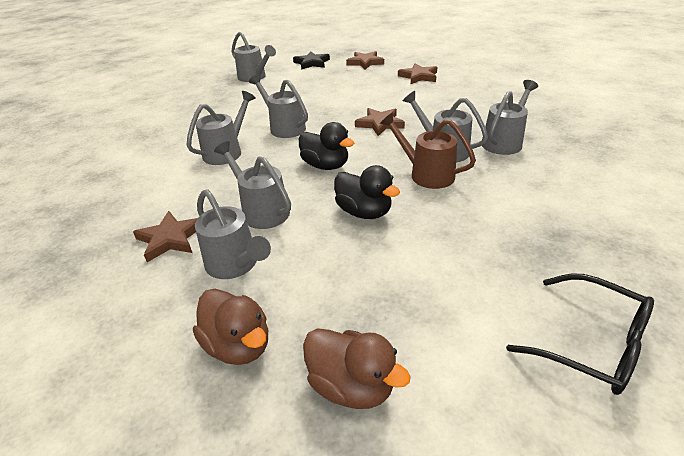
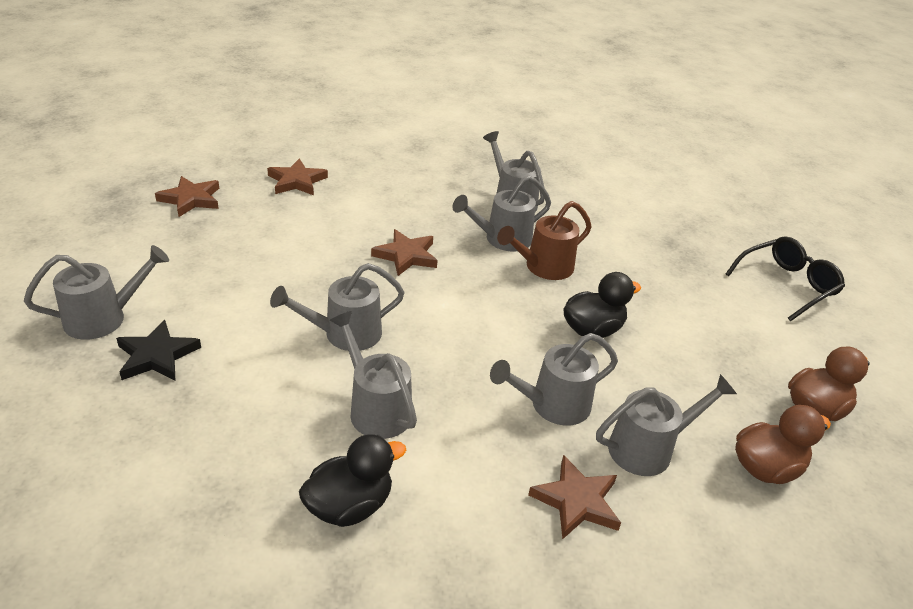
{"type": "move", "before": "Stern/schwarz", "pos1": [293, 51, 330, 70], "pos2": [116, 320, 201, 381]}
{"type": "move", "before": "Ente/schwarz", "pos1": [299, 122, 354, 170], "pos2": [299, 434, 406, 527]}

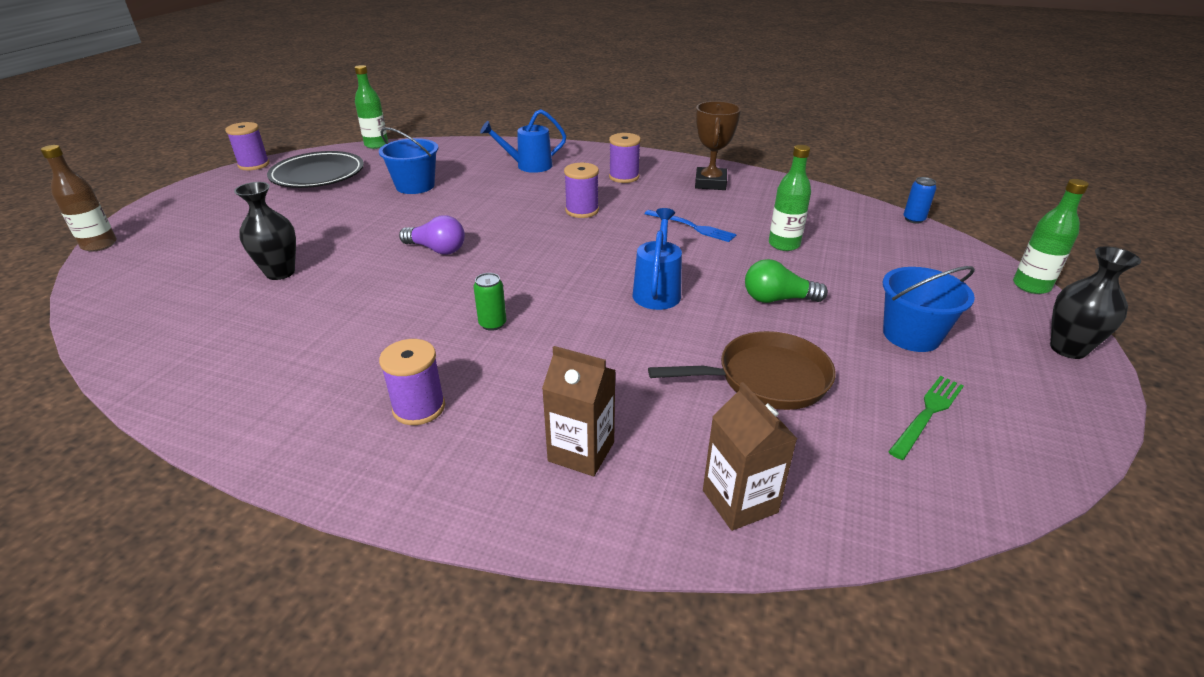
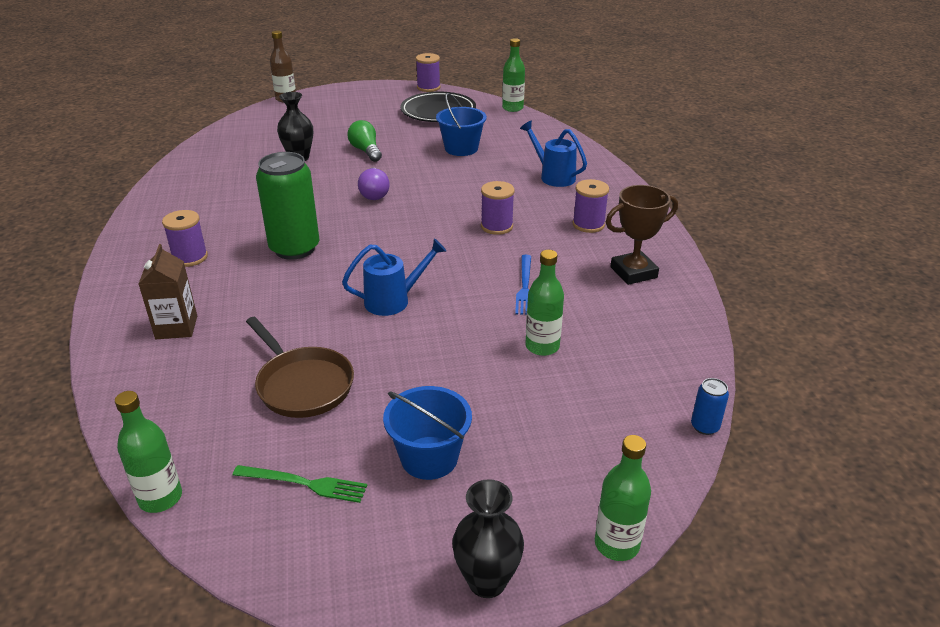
{"type": "insert", "after": "Flasche/grün", "pos2": [115, 391, 182, 513]}
{"type": "resize", "before": "Dose/grün", "pos1": [473, 273, 506, 331], "pos2": [256, 152, 319, 260], "scale": 2.35}
{"type": "move", "before": "Glühbirne/grün", "pos1": [745, 259, 828, 303], "pos2": [347, 120, 382, 162]}
{"type": "delete", "before": "Getränkekarton/braun", "pos1": [703, 382, 797, 531]}

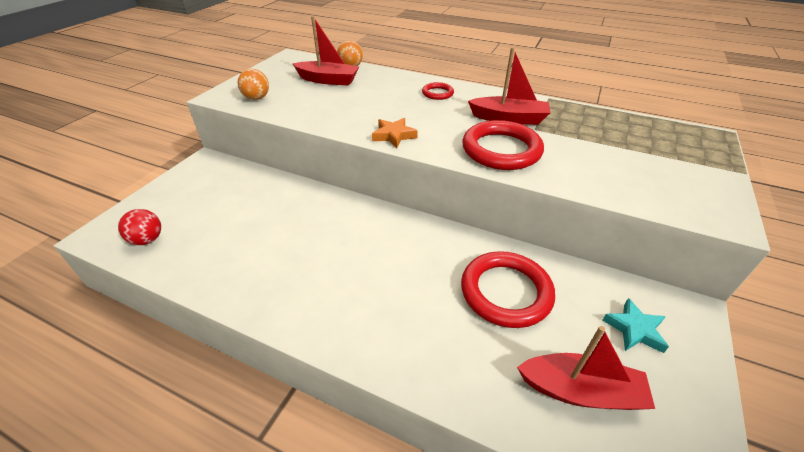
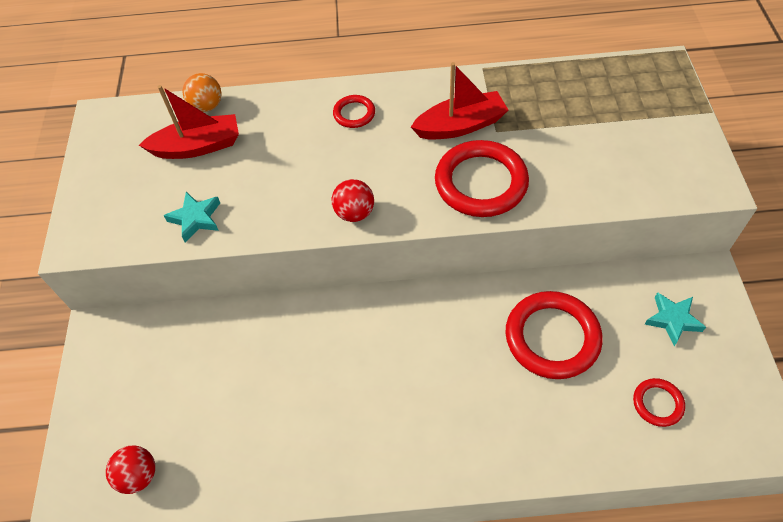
{"type": "insert", "after": "Stern/türkis", "pos2": [163, 192, 220, 242]}
{"type": "replace", "before": "Stern/orange", "after": "Ball/rot", "pos1": [372, 118, 418, 148], "pos2": [332, 179, 374, 222]}
{"type": "replace", "before": "Boot/rot", "after": "Ring/rot", "pos1": [517, 326, 655, 410], "pos2": [633, 378, 685, 427]}
{"type": "delete", "before": "Ball/orange", "pos1": [238, 69, 269, 100]}

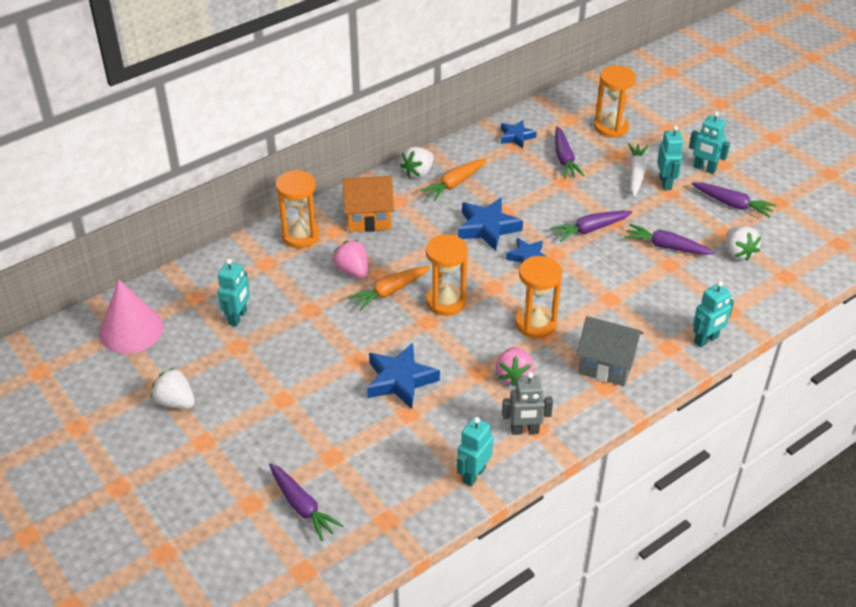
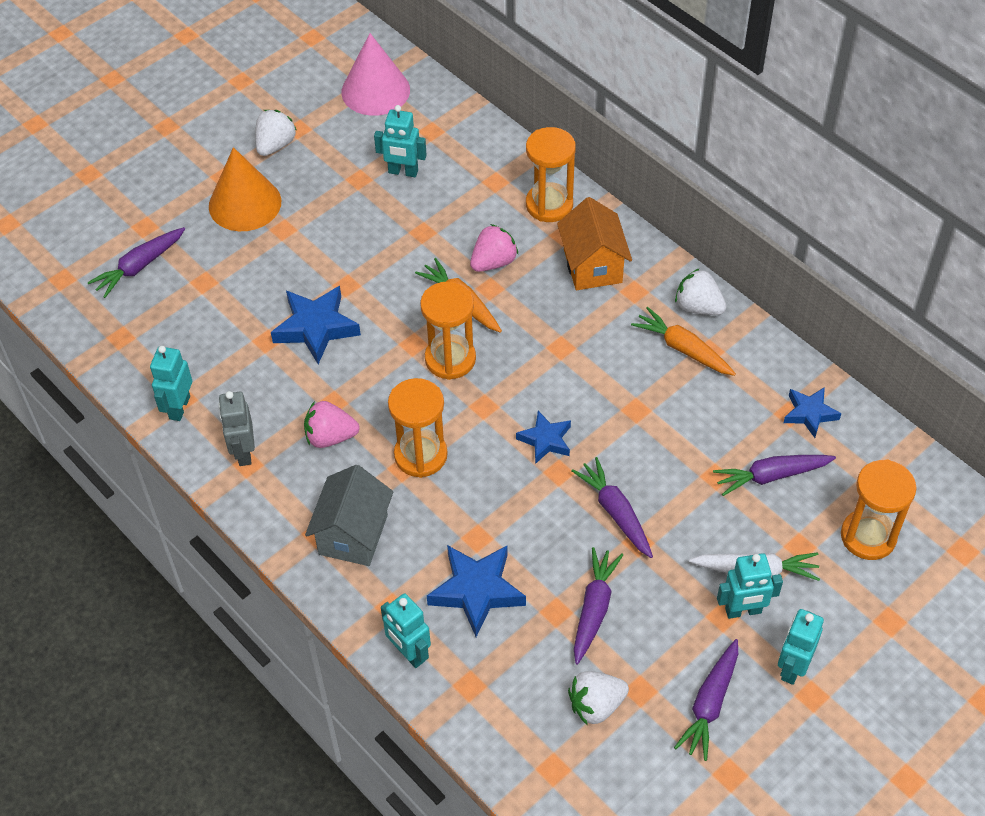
{"type": "rotate", "before": "Roboter/türkis", "pos1": [457, 417, 493, 486], "pos2": [150, 346, 192, 421], "turn": -105}
{"type": "insert", "after": "Kegel/orange", "pos2": [209, 147, 281, 231]}
{"type": "move", "before": "Stern/blau", "pos1": [458, 197, 523, 251], "pos2": [427, 545, 526, 637]}

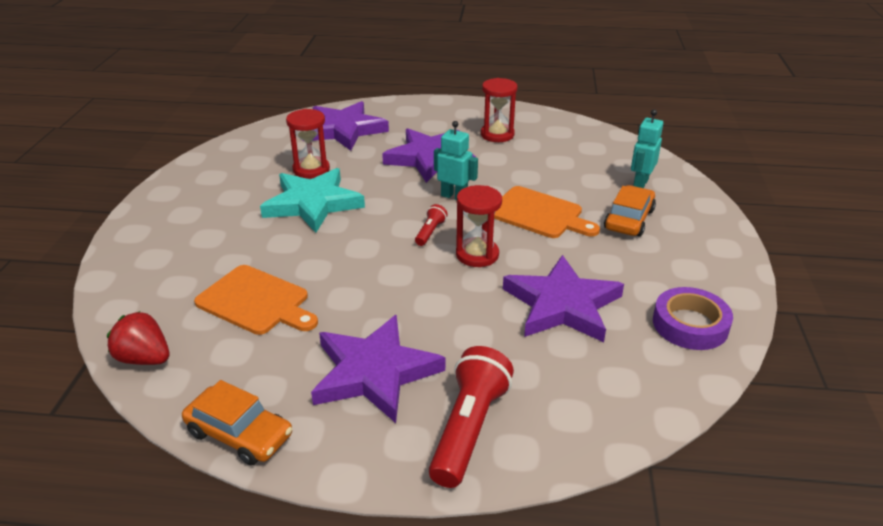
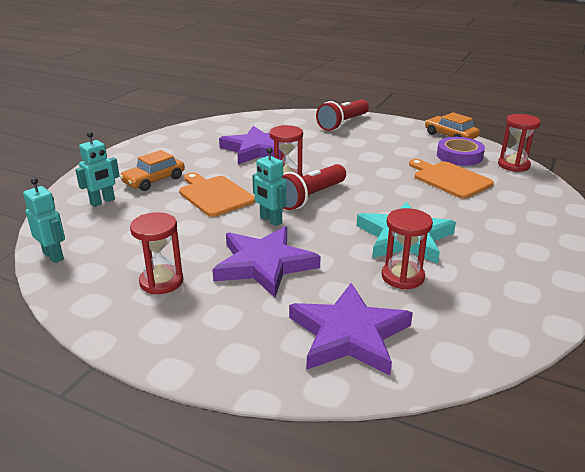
{"type": "insert", "after": "Roboter/türkis", "pos2": [23, 178, 65, 263]}
{"type": "resize", "before": "Taschenlampe/rot", "pos1": [415, 204, 448, 246], "pos2": [281, 164, 346, 210], "scale": 2.07}
{"type": "move", "before": "Klebeband/lila", "pos1": [653, 287, 733, 350], "pos2": [437, 137, 485, 166]}
{"type": "replace", "before": "Erdbeere/rot", "after": "Sanduhr/rot", "pos1": [107, 311, 170, 365], "pos2": [498, 114, 541, 172]}
{"type": "delete", "before": "Stern/lila", "pos1": [311, 315, 445, 423]}

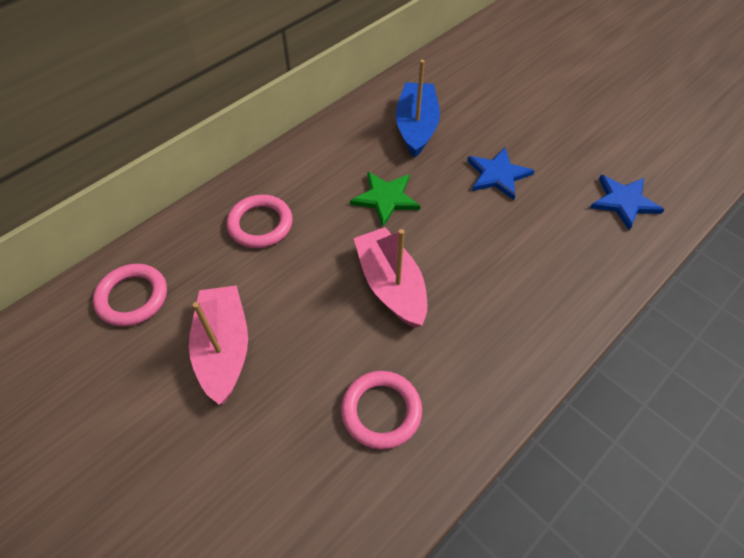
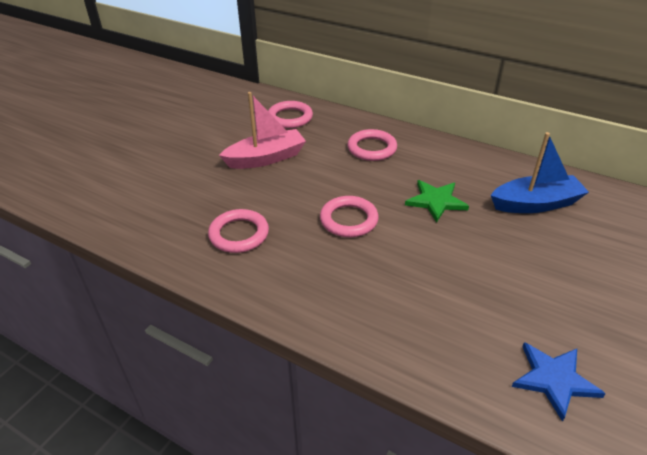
{"type": "replace", "before": "Boot/rosa", "after": "Ring/rosa", "pos1": [354, 227, 427, 328], "pos2": [320, 196, 379, 237]}
{"type": "delete", "before": "Stern/blau", "pos1": [467, 147, 535, 200]}

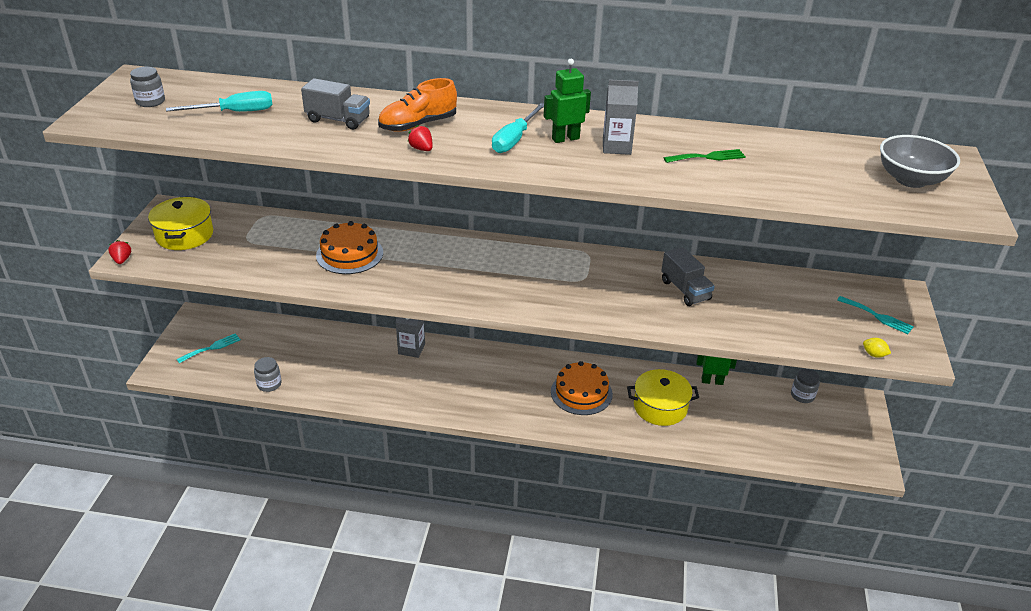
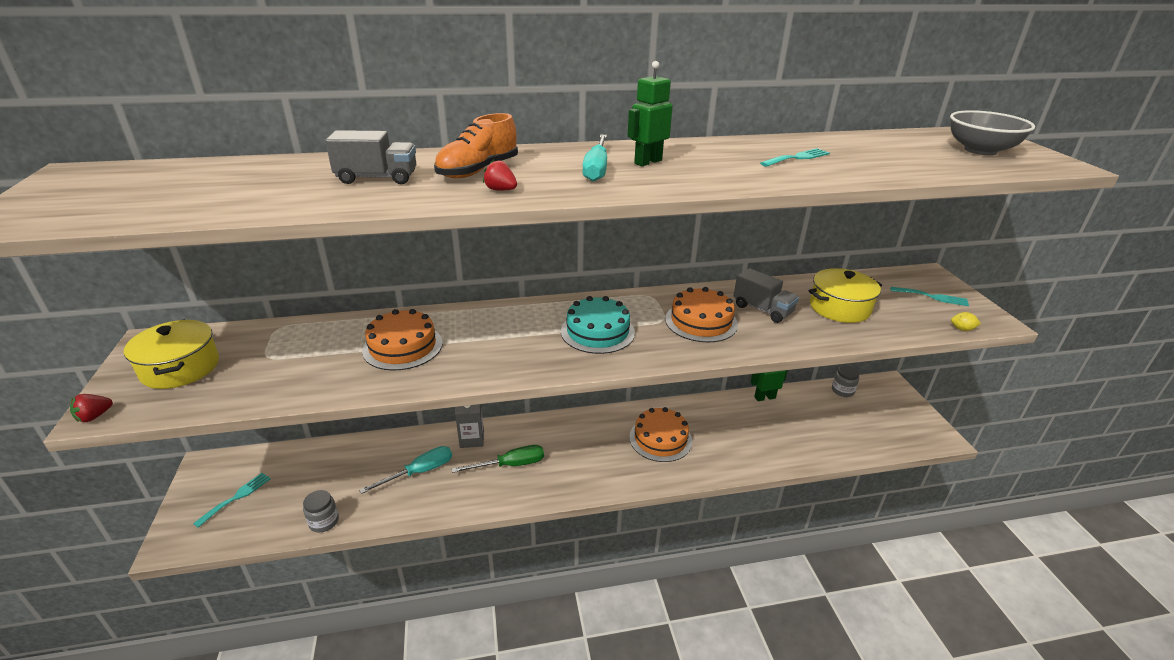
{"type": "rotate", "before": "Erdbeere/rot", "pos1": [108, 240, 131, 264], "pos2": [70, 394, 113, 422], "turn": -105}
{"type": "move", "before": "Schraubenzieher/türkis", "pos1": [166, 91, 273, 112], "pos2": [359, 446, 452, 494]}
{"type": "insert", "after": "Schraubenzieher/grün", "pos2": [451, 445, 544, 473]}
{"type": "insert", "after": "Kuchen/türkis", "pos2": [561, 296, 635, 354]}
{"type": "insert", "after": "Kuchen/orange", "pos2": [665, 287, 738, 342]}
{"type": "recolor", "before": "Gabel/grün", "after": "Gabel/türkis", "pos1": [664, 149, 746, 163], "pos2": [760, 148, 830, 167]}
{"type": "move", "before": "Kochtopf/gelb", "pos1": [627, 369, 699, 426], "pos2": [809, 268, 882, 323]}
{"type": "delete", "before": "Einmachglas/grau", "pos1": [130, 67, 165, 107]}
{"type": "delete", "before": "Getränkekarton/grau", "pos1": [603, 79, 639, 155]}

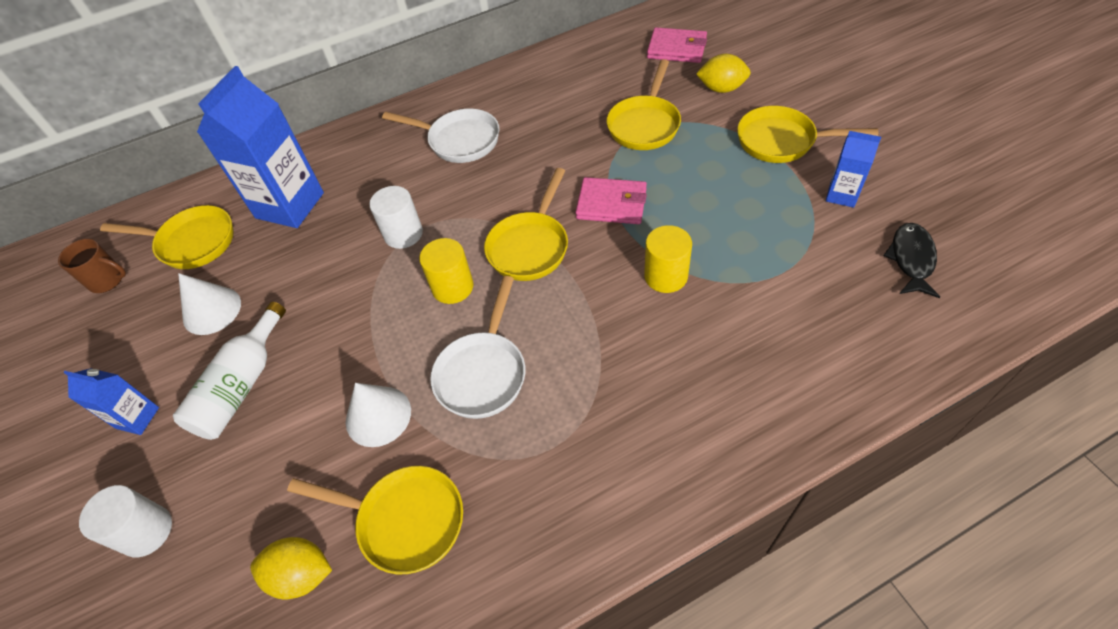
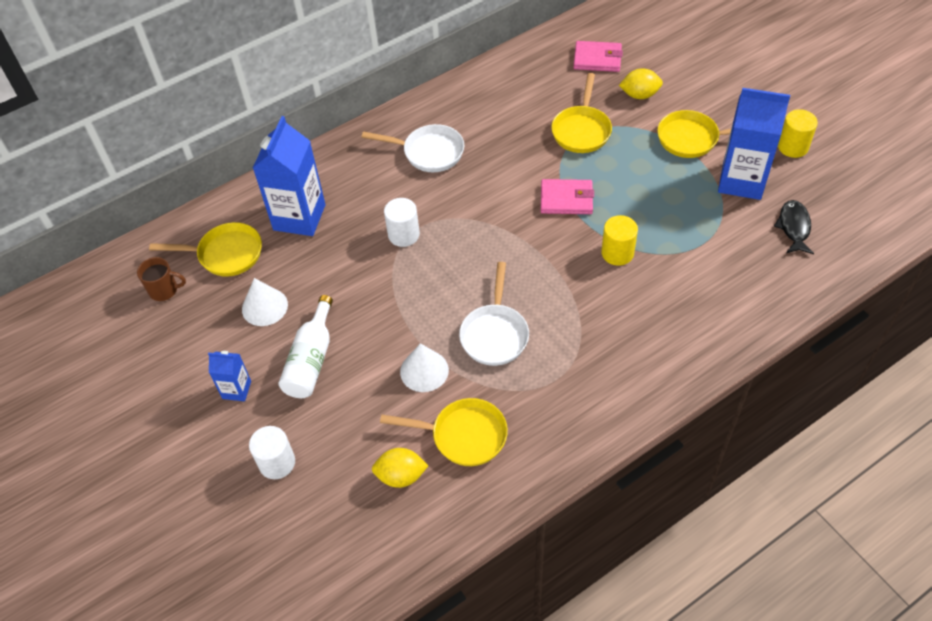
{"type": "resize", "before": "Getränkekarton/blau", "pos1": [826, 131, 881, 208], "pos2": [718, 88, 790, 200], "scale": 1.99}
{"type": "move", "before": "Vollzylinder/gelb", "pos1": [419, 238, 474, 304], "pos2": [778, 109, 818, 158]}
{"type": "delete", "before": "Pfanne/gelb", "pos1": [484, 168, 568, 281]}

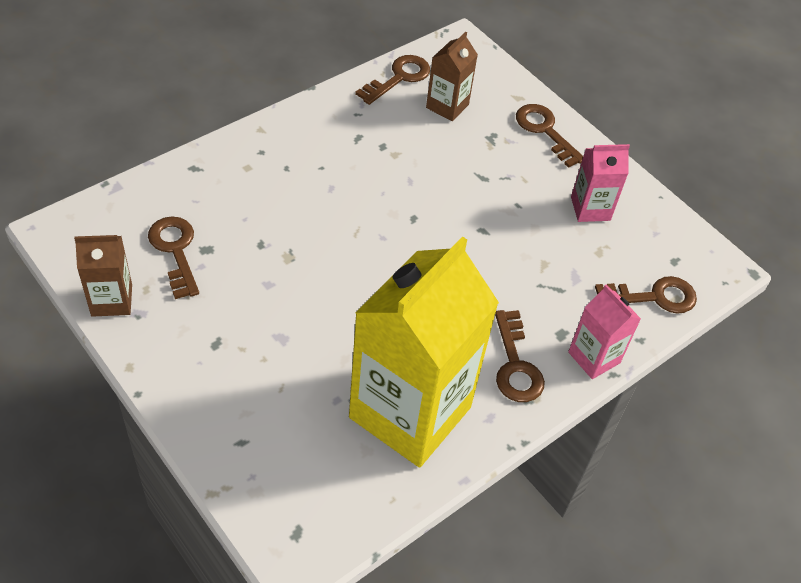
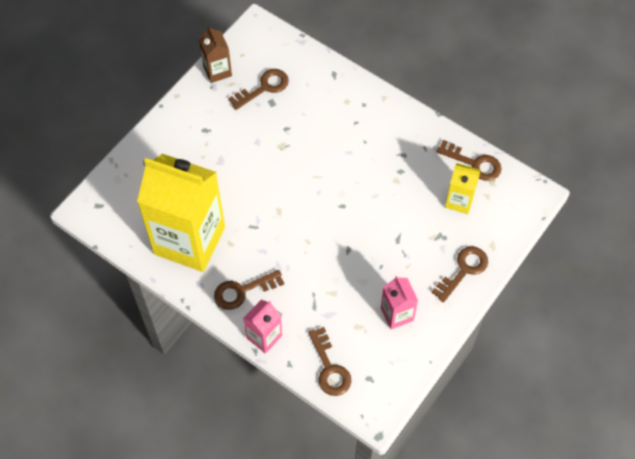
{"type": "recolor", "before": "Getränkekarton/braun", "after": "Getränkekarton/gelb", "pos1": [426, 32, 478, 121], "pos2": [445, 163, 481, 214]}

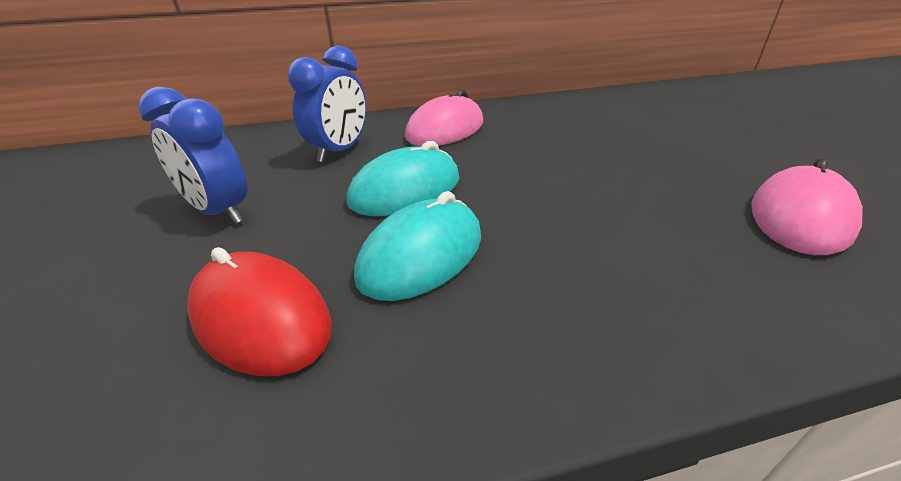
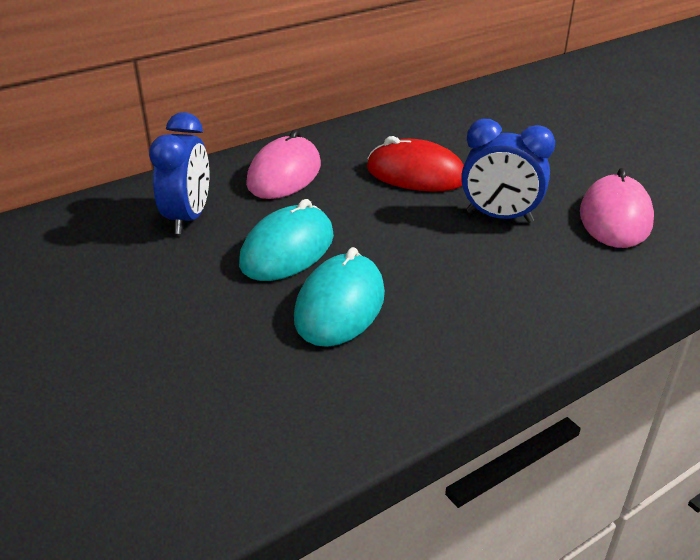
{"type": "move", "before": "Computermaus/rot", "pos1": [187, 247, 332, 376], "pos2": [367, 136, 464, 192]}
{"type": "move", "before": "Wecker/blau", "pos1": [138, 87, 247, 224], "pos2": [461, 119, 555, 223]}

